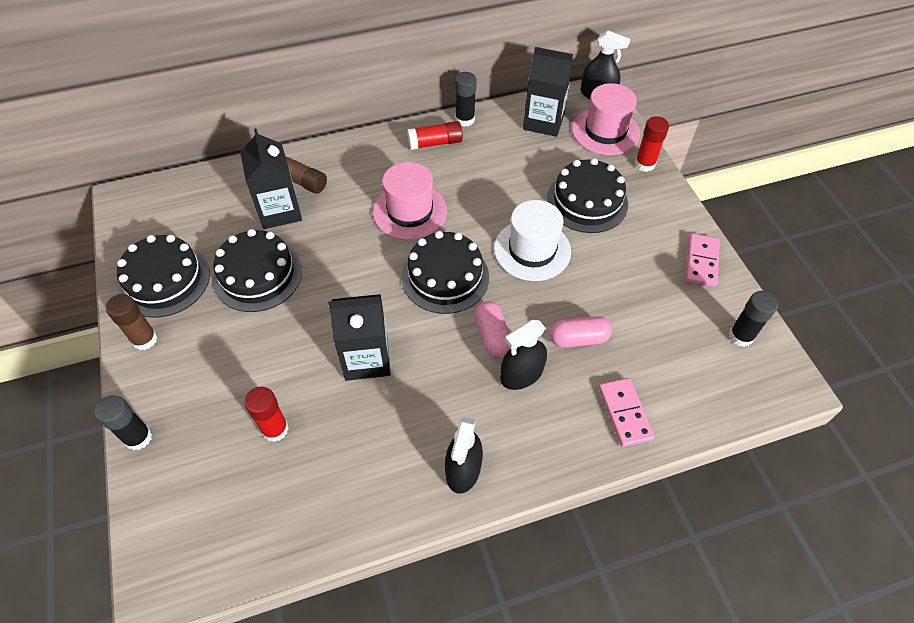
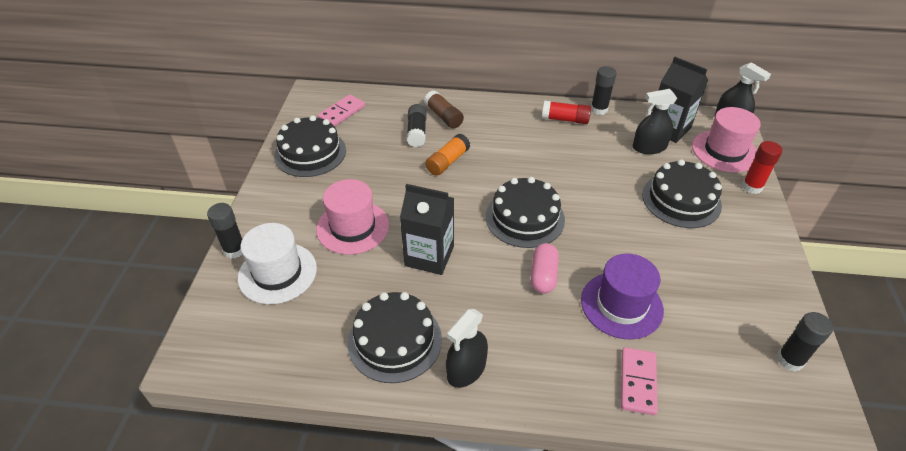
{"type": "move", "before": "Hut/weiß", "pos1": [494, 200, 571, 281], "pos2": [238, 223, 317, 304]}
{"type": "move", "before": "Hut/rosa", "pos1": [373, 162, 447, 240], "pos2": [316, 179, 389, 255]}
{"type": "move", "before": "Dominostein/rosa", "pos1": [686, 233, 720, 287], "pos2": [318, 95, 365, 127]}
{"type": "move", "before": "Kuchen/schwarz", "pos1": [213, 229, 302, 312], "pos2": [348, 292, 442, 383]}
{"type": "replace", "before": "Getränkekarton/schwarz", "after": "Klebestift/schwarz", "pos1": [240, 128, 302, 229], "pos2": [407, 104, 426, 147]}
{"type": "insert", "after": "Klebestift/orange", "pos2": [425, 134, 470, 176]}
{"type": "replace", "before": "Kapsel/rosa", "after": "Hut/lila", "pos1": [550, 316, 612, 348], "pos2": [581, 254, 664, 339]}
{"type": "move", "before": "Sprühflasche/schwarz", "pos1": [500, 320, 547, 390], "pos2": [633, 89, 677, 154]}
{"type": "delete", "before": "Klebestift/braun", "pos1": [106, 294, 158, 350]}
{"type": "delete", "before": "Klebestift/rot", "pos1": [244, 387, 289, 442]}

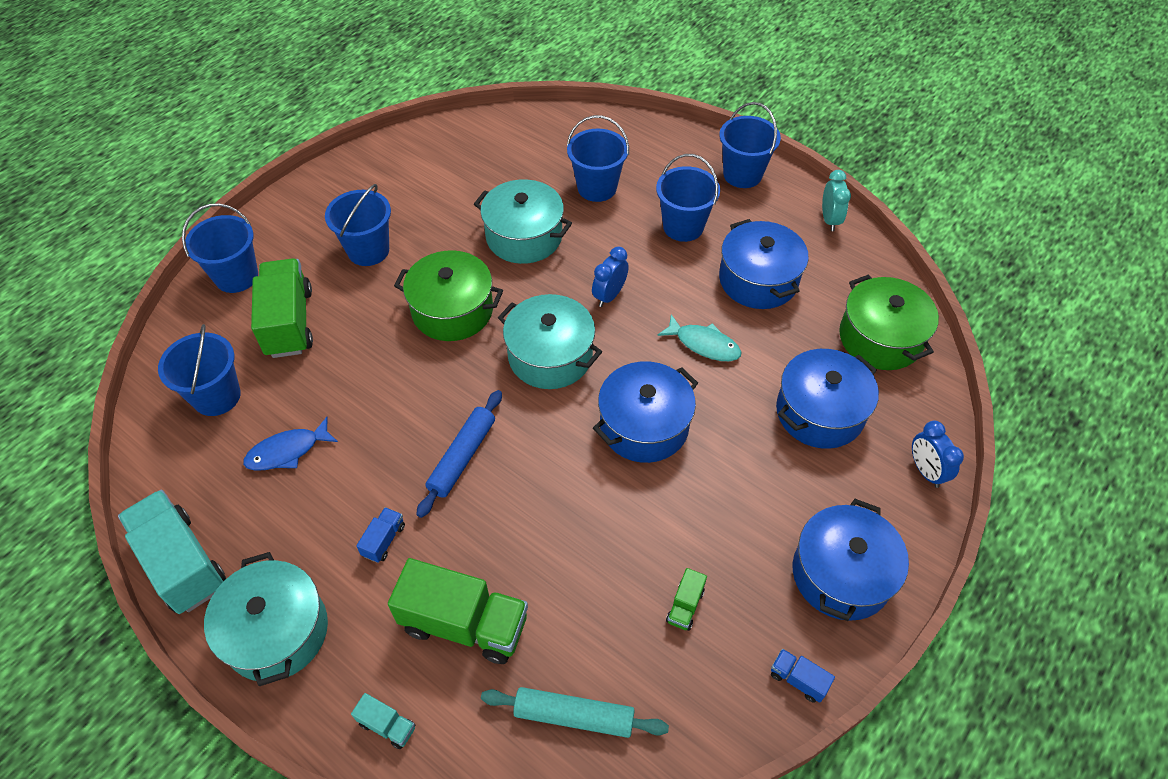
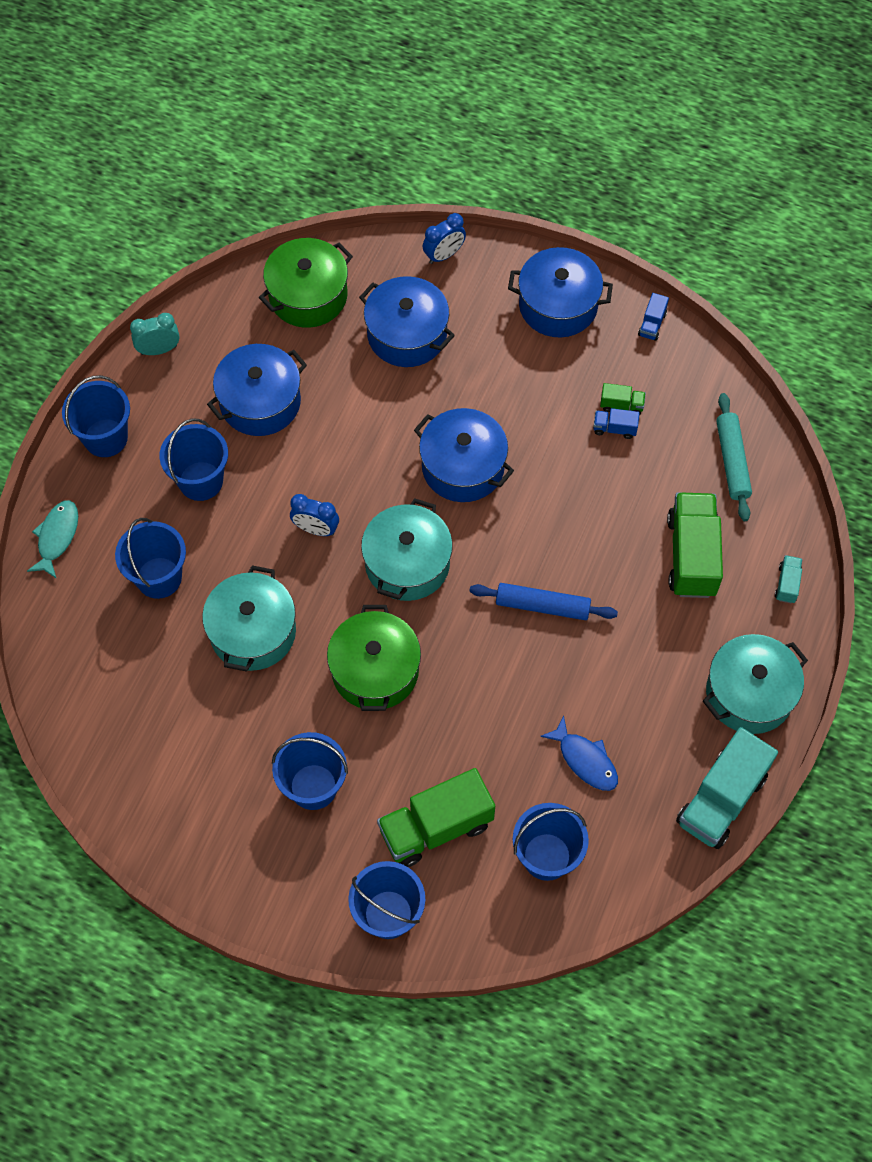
{"type": "move", "before": "Fisch/türkis", "pos1": [657, 314, 741, 361], "pos2": [27, 500, 78, 579]}
{"type": "move", "before": "Lastwagen/blau", "pos1": [356, 507, 405, 563], "pos2": [594, 408, 640, 439]}

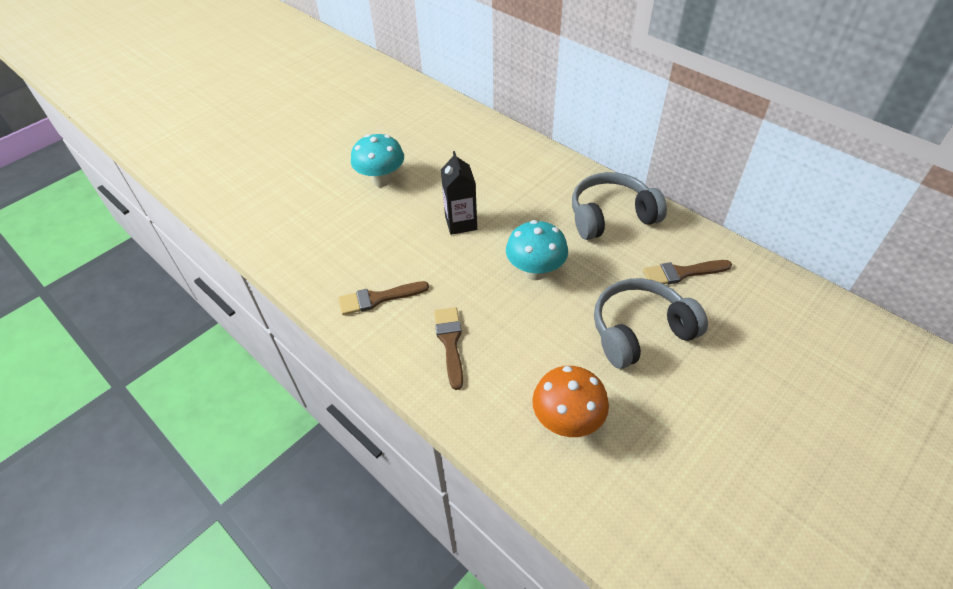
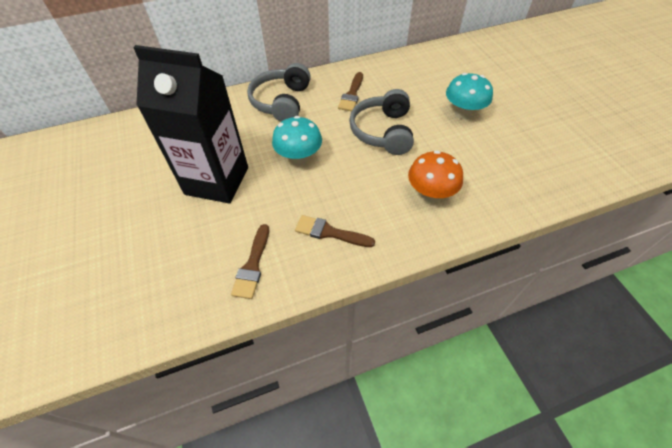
{"type": "resize", "before": "Getränkekarton/schwarz", "pos1": [441, 151, 477, 235], "pos2": [133, 45, 248, 203], "scale": 2.0}
{"type": "move", "before": "Pilz/türkis", "pos1": [351, 134, 404, 187], "pos2": [446, 73, 493, 119]}

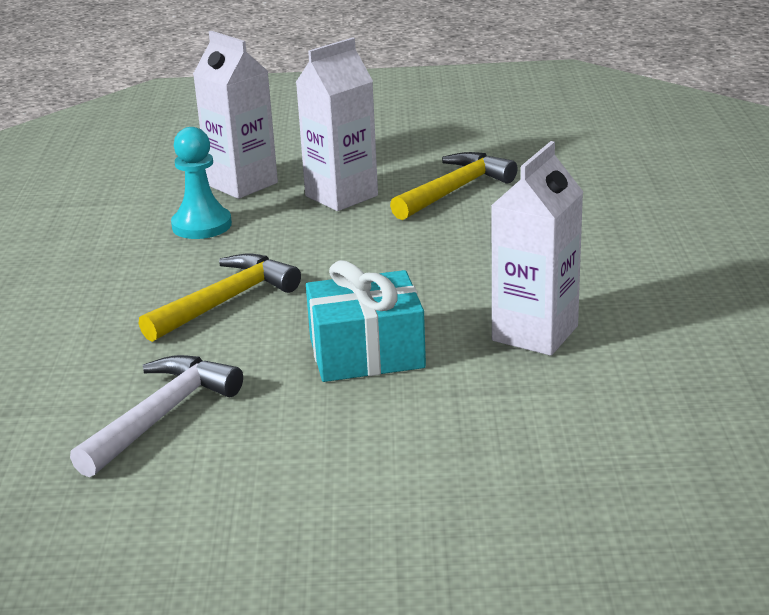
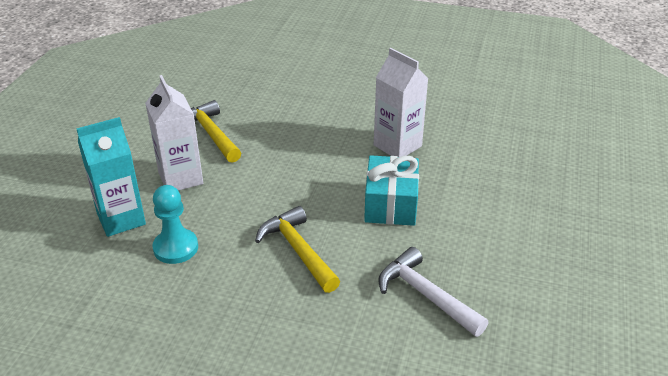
{"type": "recolor", "before": "Getränkekarton/weiß", "after": "Getränkekarton/türkis", "pos1": [193, 31, 278, 199], "pos2": [76, 117, 146, 237]}

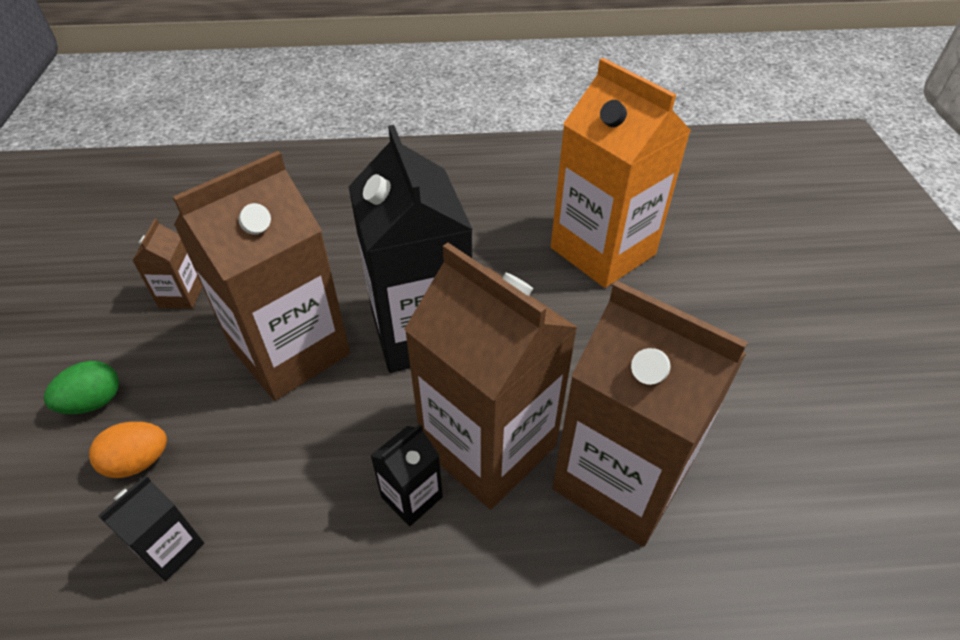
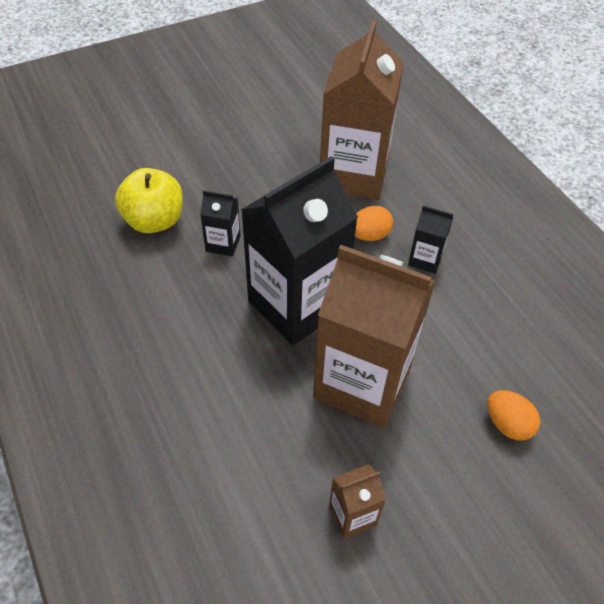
{"type": "replace", "before": "Getränkekarton/orange", "after": "Apfel/gelb", "pos1": [551, 58, 691, 288], "pos2": [115, 168, 183, 233]}
{"type": "move", "before": "Getränkekarton/schwarz", "pos1": [98, 476, 204, 581], "pos2": [200, 190, 241, 256]}
{"type": "replace", "before": "Getränkekarton/braun", "after": "Ei/orange", "pos1": [404, 243, 578, 510], "pos2": [355, 206, 393, 241]}
{"type": "delete", "before": "Ei/grün", "pos1": [44, 361, 119, 414]}

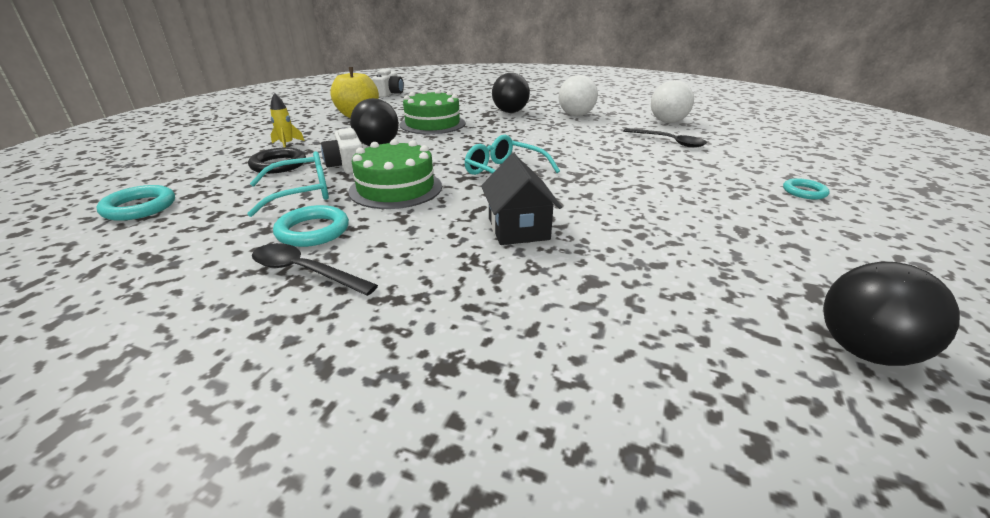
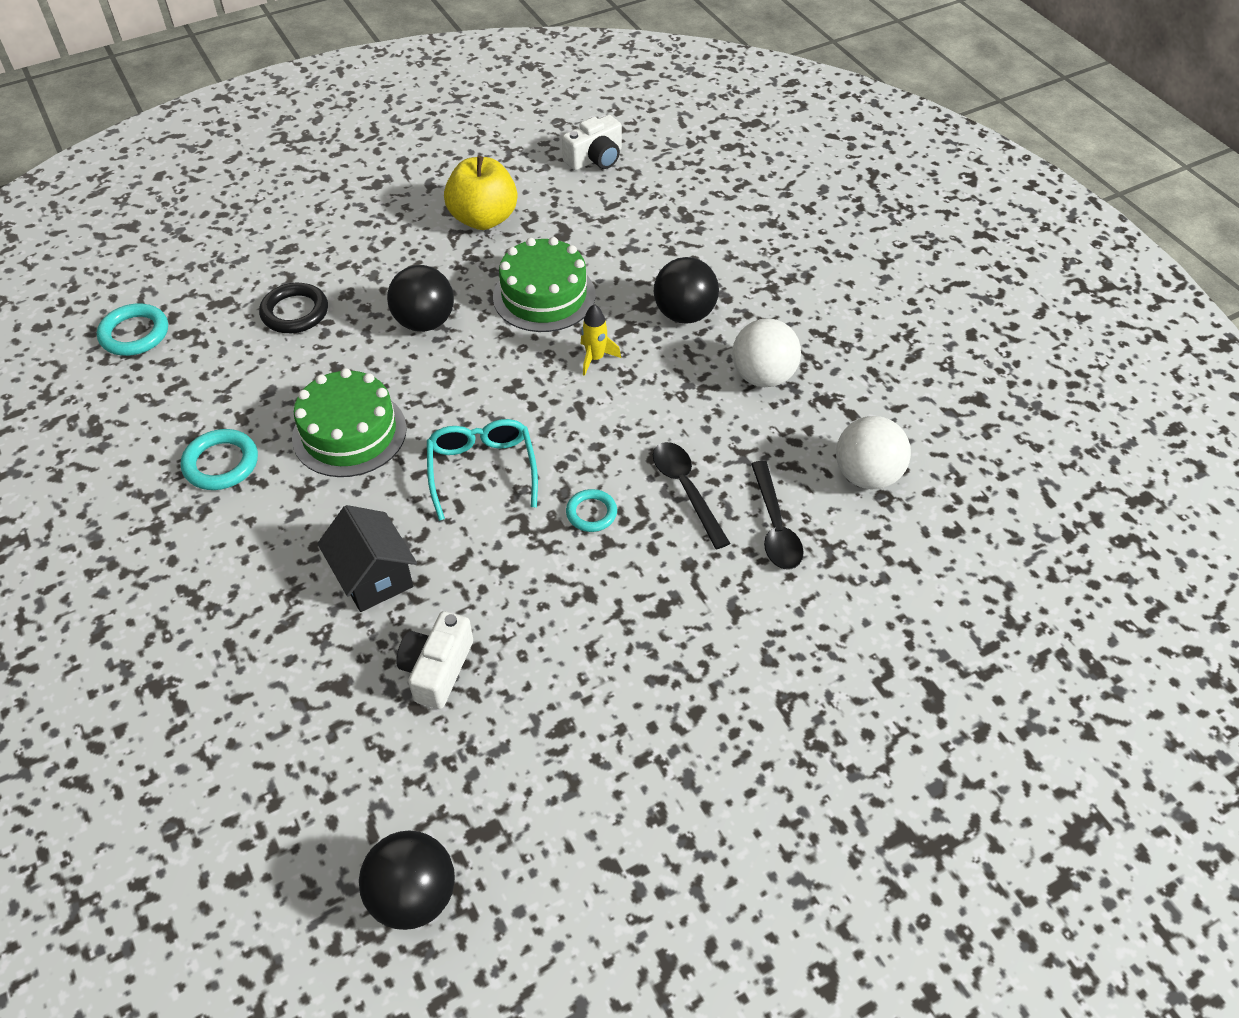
{"type": "rotate", "before": "Haus/schwarz", "pos1": [481, 154, 562, 245], "pos2": [317, 505, 417, 612], "turn": -60}
{"type": "move", "before": "Kamera/weiß", "pos1": [321, 127, 363, 174], "pos2": [396, 611, 473, 709]}
{"type": "move", "before": "Ring/türkis", "pos1": [783, 178, 830, 200], "pos2": [566, 489, 617, 532]}
{"type": "move", "before": "Rakete/gelb", "pos1": [270, 93, 305, 148], "pos2": [581, 304, 621, 376]}
{"type": "move", "before": "Löffel/schwarz", "pos1": [252, 243, 378, 296], "pos2": [653, 442, 730, 549]}
{"type": "delete", "before": "Brille/türkis", "pos1": [247, 151, 329, 217]}

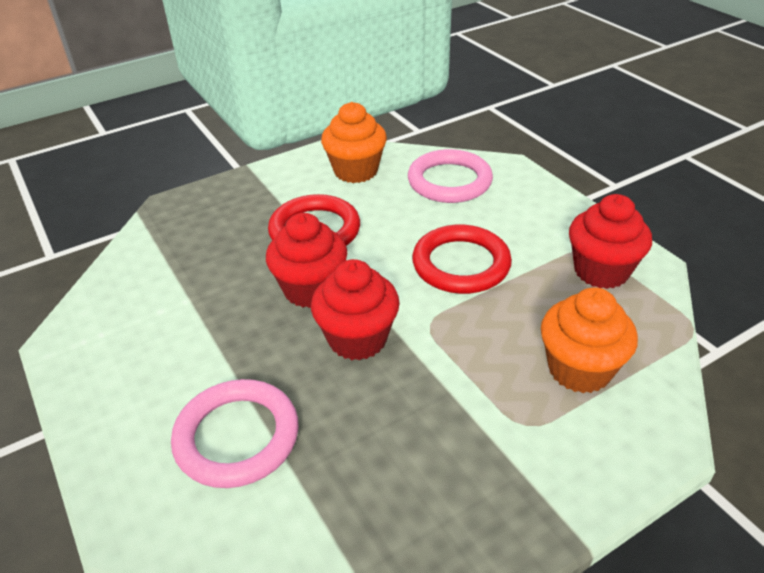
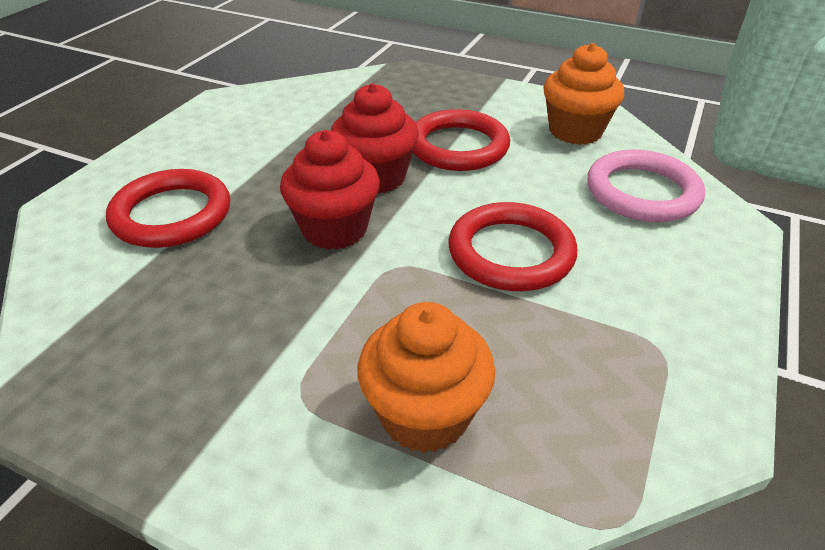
{"type": "recolor", "before": "Ring/rosa", "after": "Ring/rot", "pos1": [171, 379, 299, 488], "pos2": [106, 169, 230, 248]}
{"type": "delete", "before": "Muffin/rot", "pos1": [569, 194, 652, 289]}

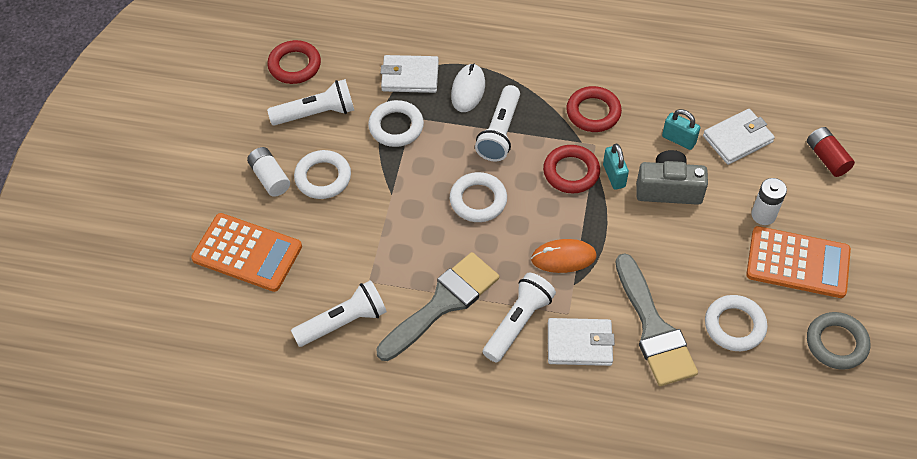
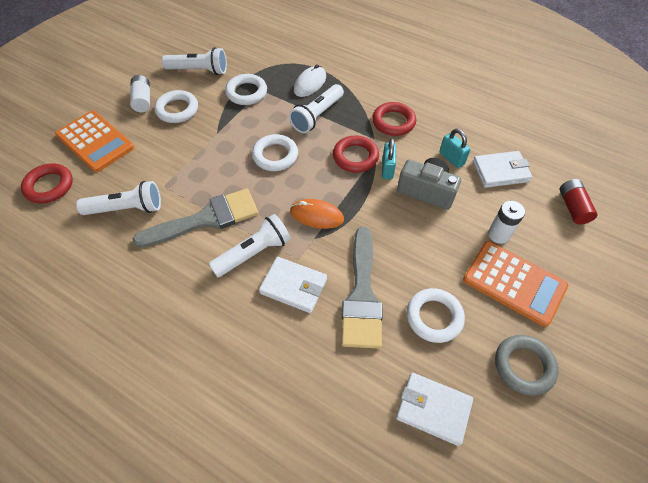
{"type": "move", "before": "Ring/rot", "pos1": [267, 40, 321, 84], "pos2": [21, 163, 73, 203]}
{"type": "move", "before": "Geldbörse/weiß", "pos1": [381, 55, 439, 93], "pos2": [396, 373, 473, 446]}

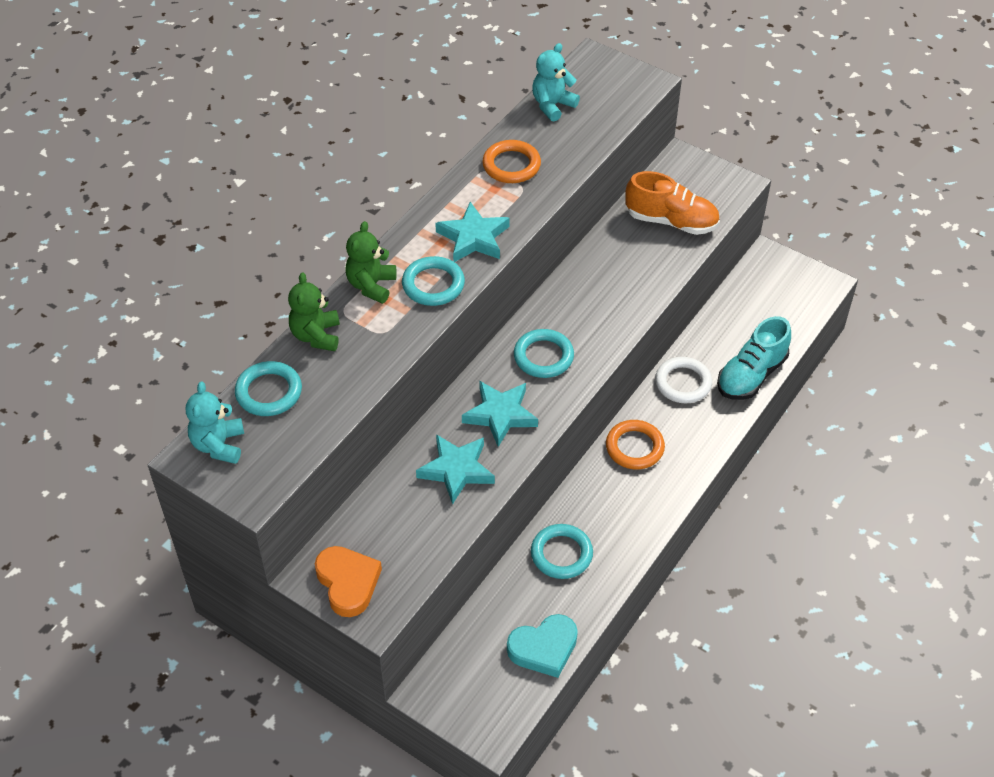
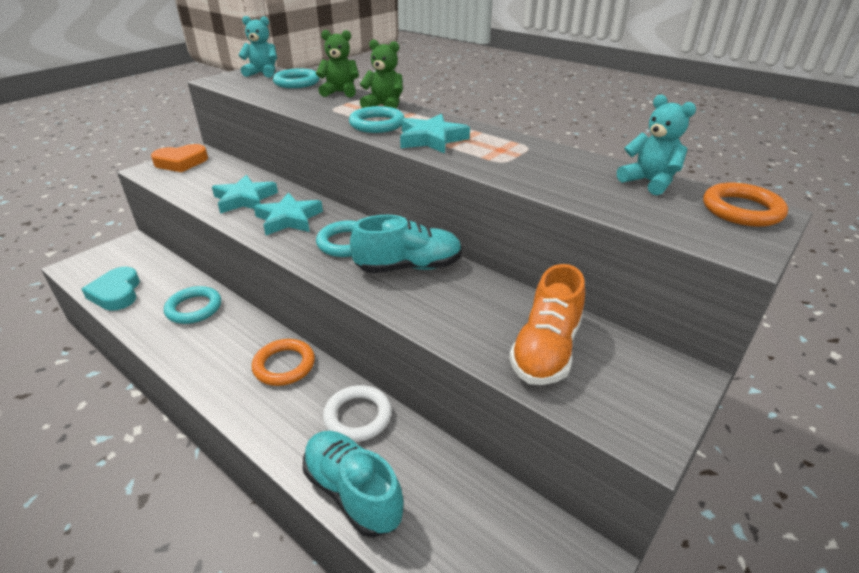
{"type": "insert", "after": "Schuh/türkis", "pos2": [350, 215, 462, 273]}
{"type": "move", "before": "Ring/orange", "pos1": [482, 140, 541, 183], "pos2": [703, 182, 788, 227]}

